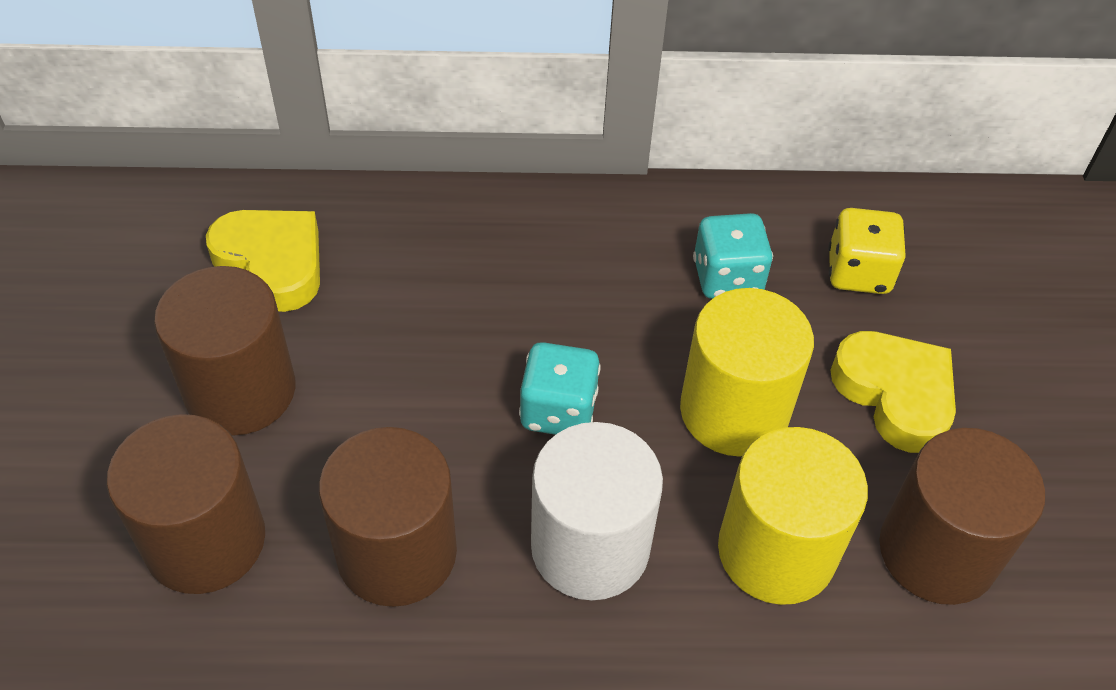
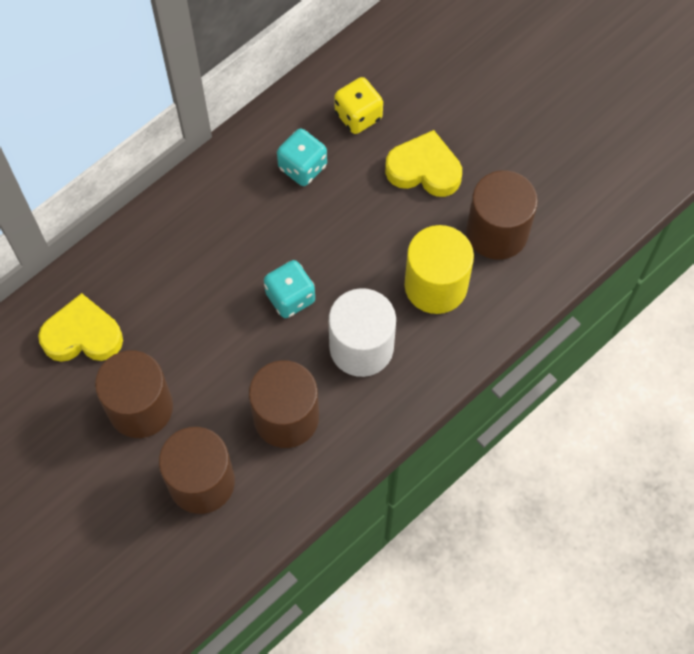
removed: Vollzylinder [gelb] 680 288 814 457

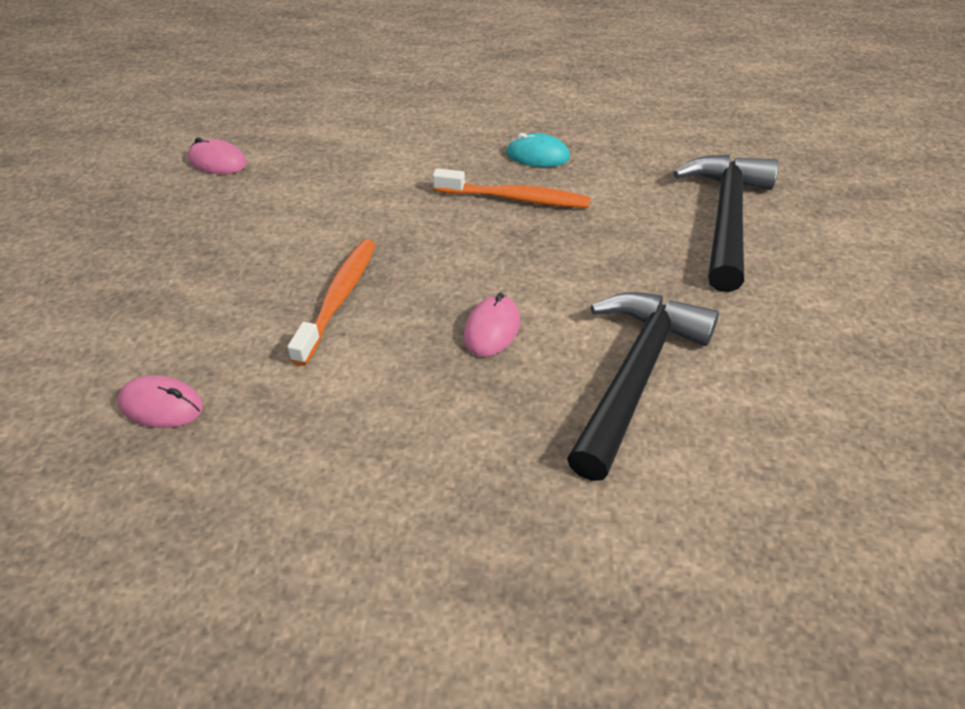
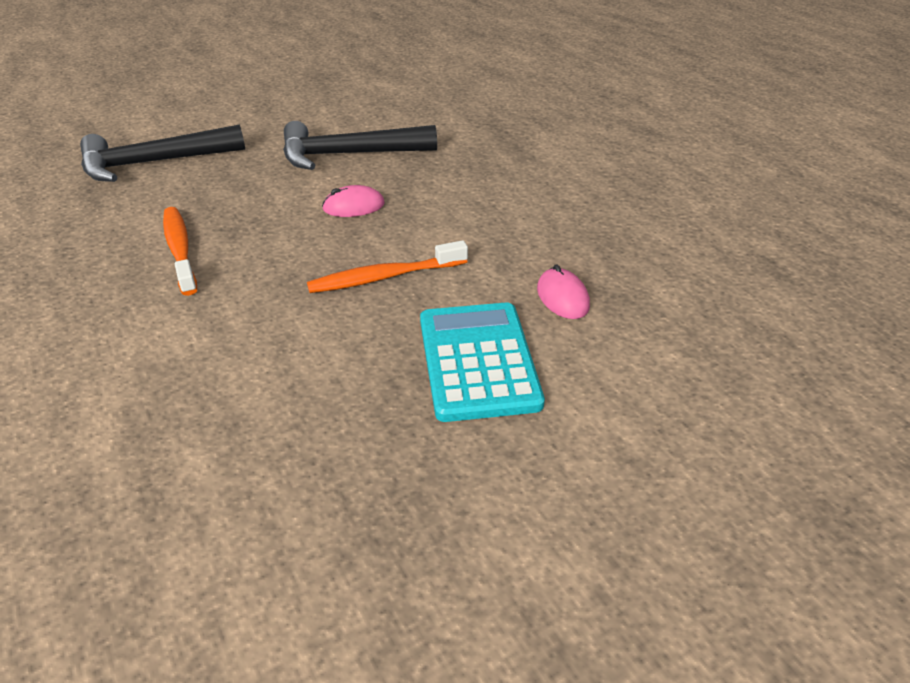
removed: Computermaus [rosa] 188 138 247 174; Computermaus [türkis] 506 133 570 167
added: Taschenrechner [türkis] 420 302 545 422

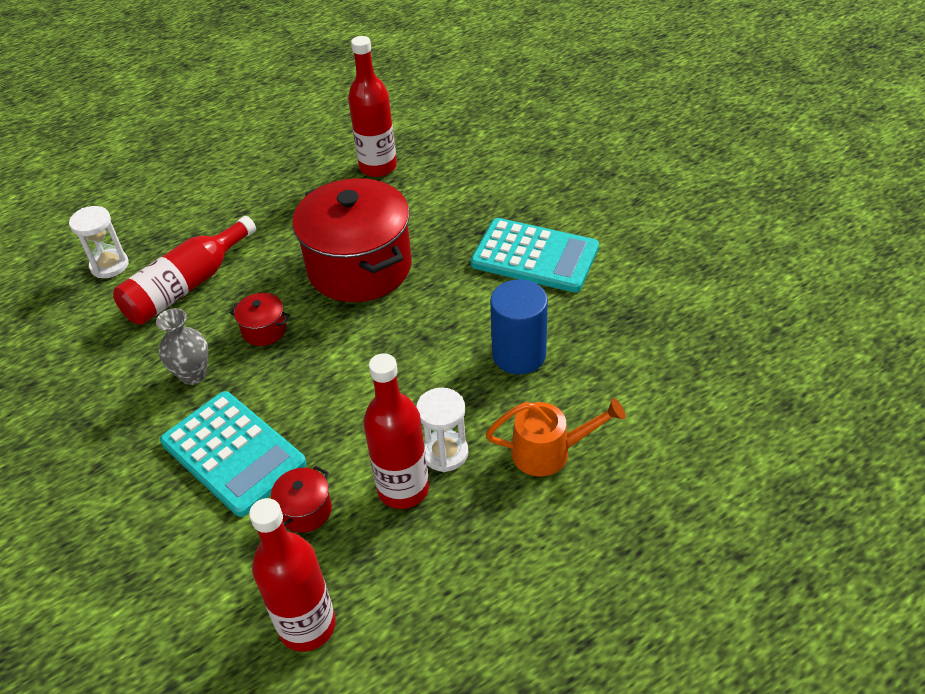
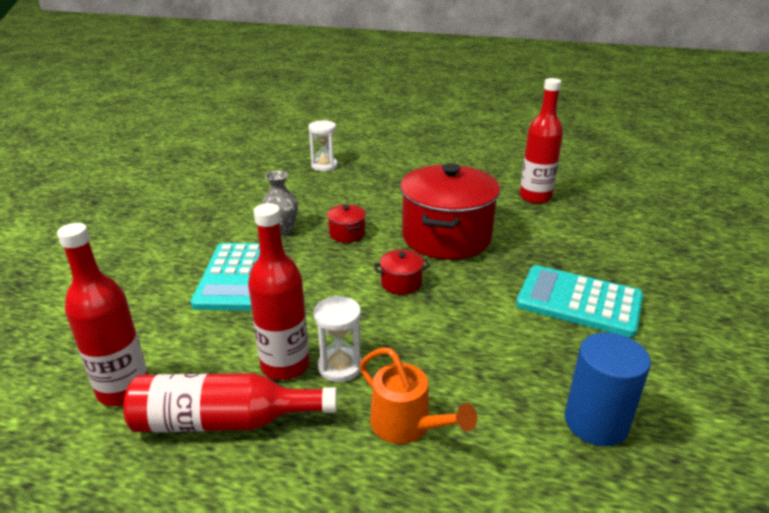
moved: Flasche [rot] 113 216 256 325 to 123 373 337 432; Kochtopf [rot] 271 466 332 533 to 374 250 430 295; Vollzylinder [blau] 490 279 548 374 to 565 332 651 447
turned: Taschenrechner [türkis] 471 218 599 292 = 516 265 643 337 135 degrees clockwise

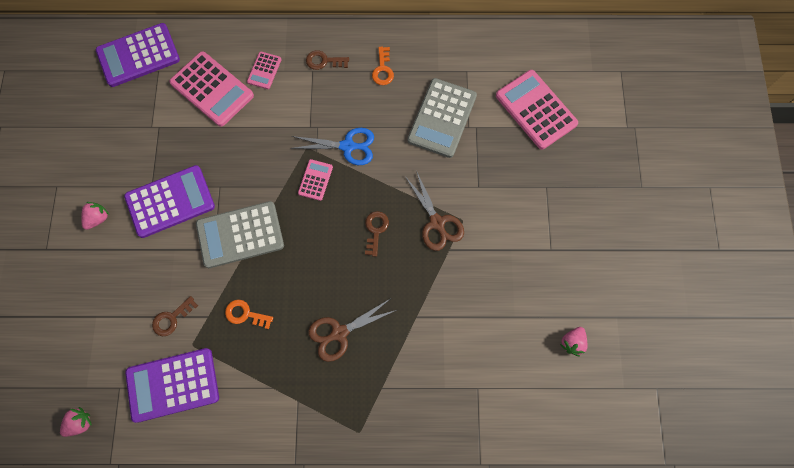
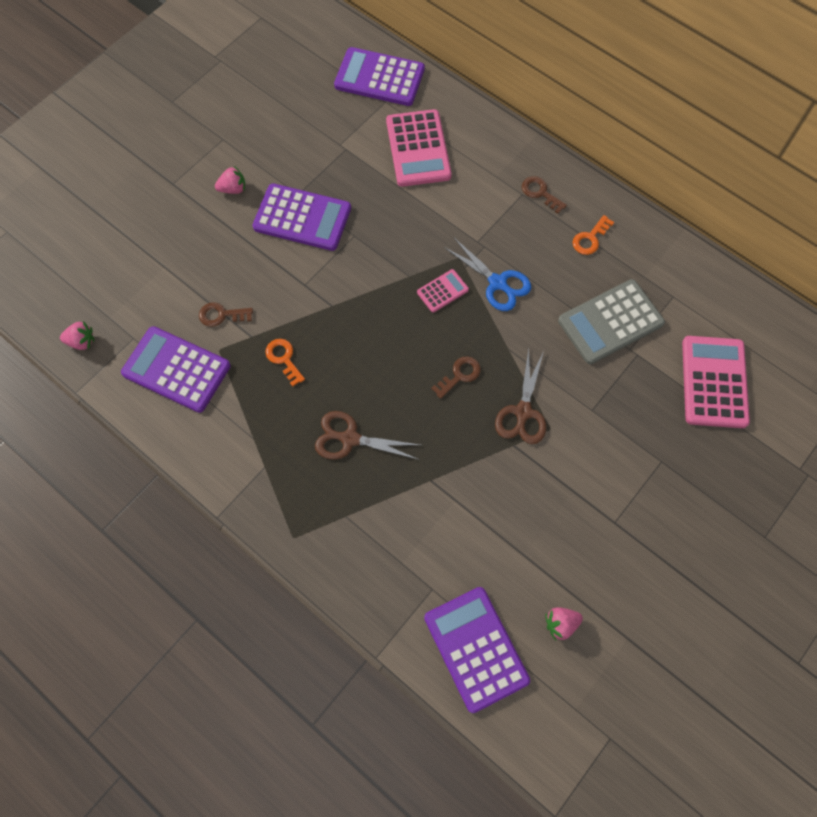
removed: Taschenrechner [grau] 196 201 284 268; Taschenrechner [rosa] 247 52 282 89
added: Taschenrechner [lila] 424 587 530 713

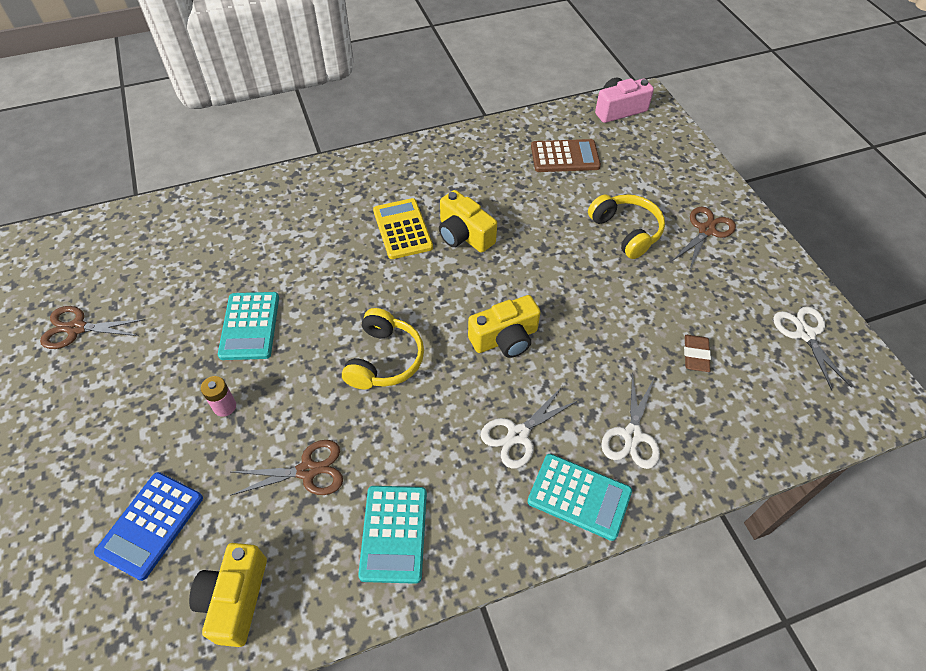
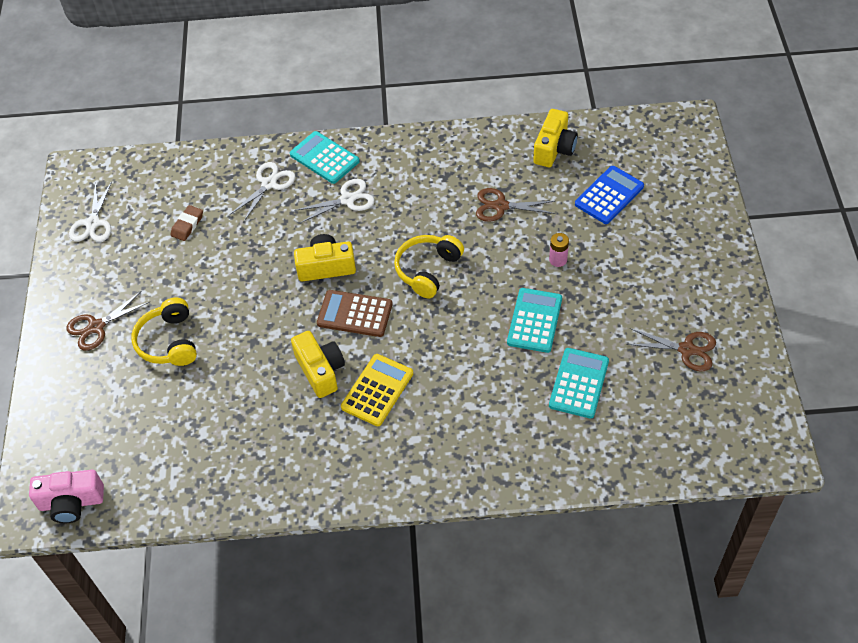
moved: Taschenrechner [türkis] 358 486 427 584 to 549 348 609 418; Taschenrechner [braun] 531 139 601 172 to 317 290 393 337
turned: Taschenrechner [gelb] 373 198 433 259 = 341 354 413 426 150 degrees counterclockwise

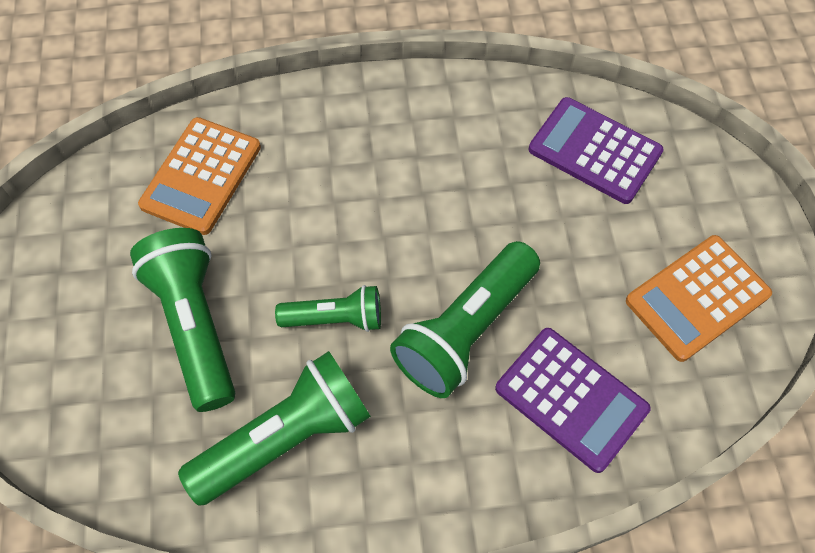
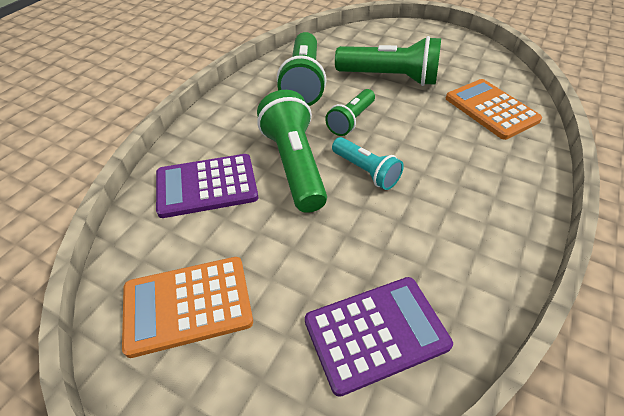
added: Taschenlampe [türkis] 332 137 404 190
turned: Taschenrechner [orange] 626 235 772 362 = 122 257 253 358 105 degrees counterclockwise

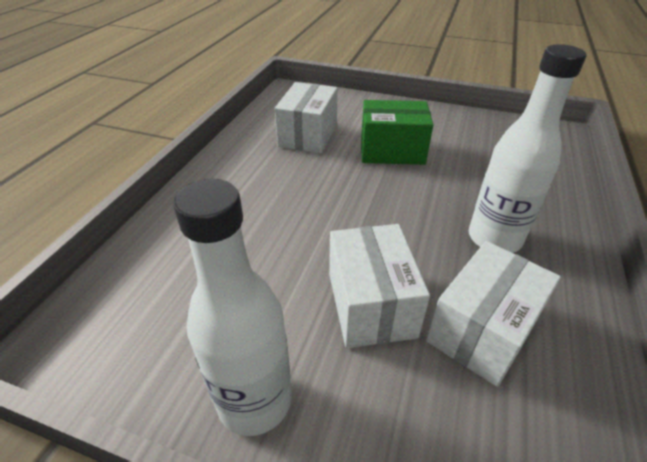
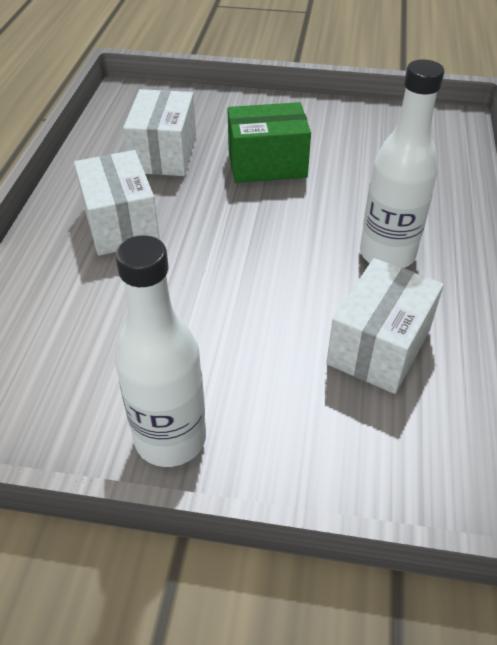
moved: Schachtel [weiß] 329 224 430 348 to 74 150 160 256

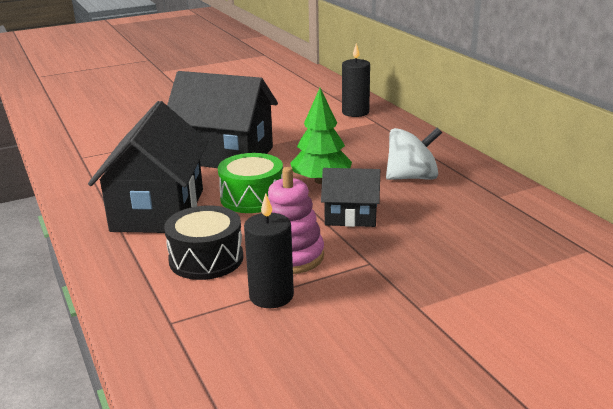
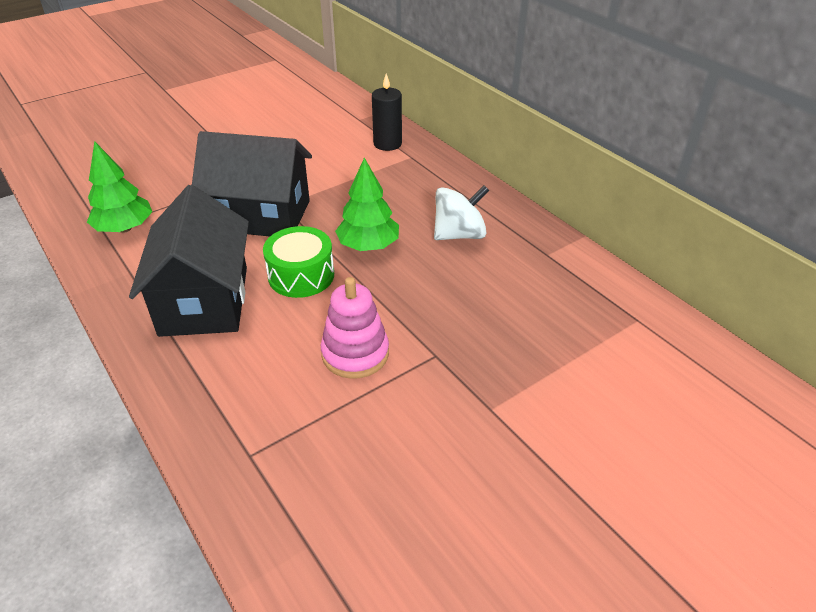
removed: Trommel [schwarz] 164 205 243 280; Kerze [schwarz] 244 193 294 308; Haus [schwarz] 321 168 380 227
added: Baum [grün] 87 141 152 233

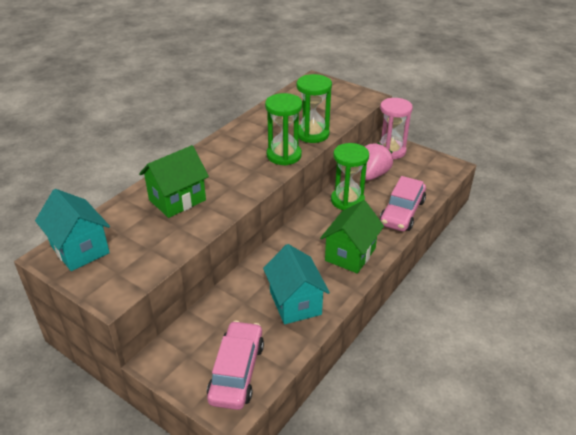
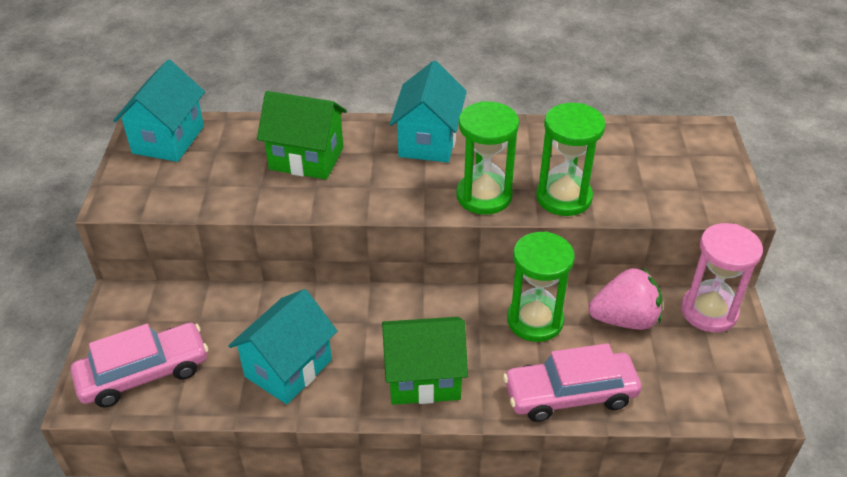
added: Haus [türkis] 389 61 467 163

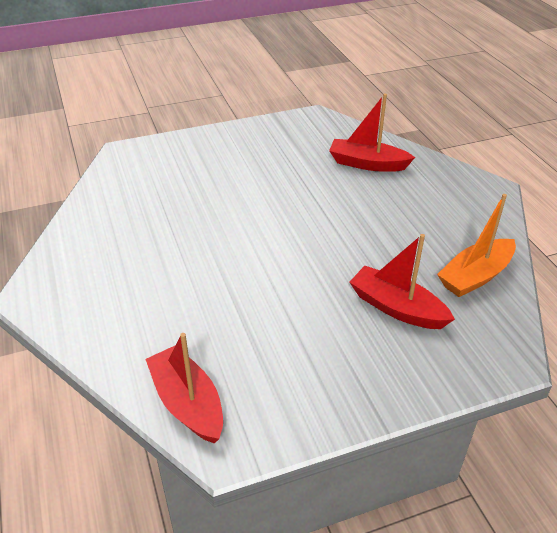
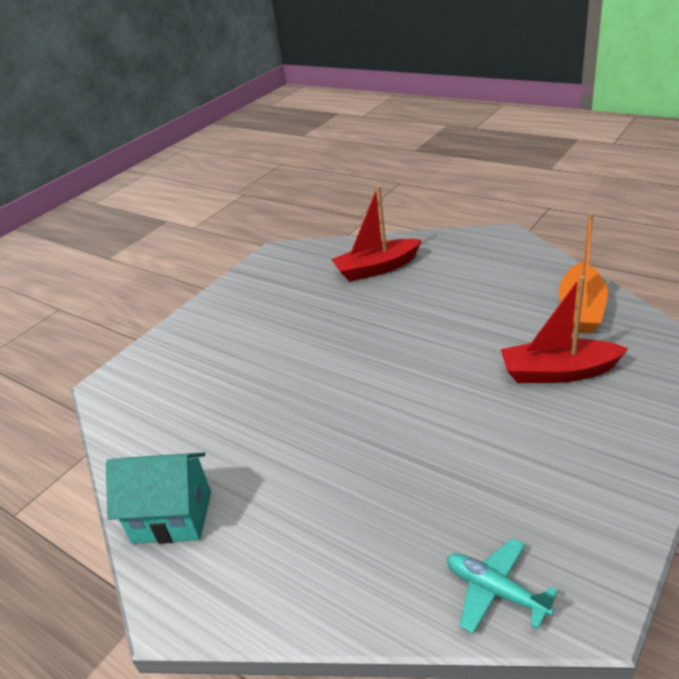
added: Haus [türkis] 106 453 211 544
replaced: Boot [rot] 146 333 223 444 to Flugzeug [türkis] 447 538 558 633

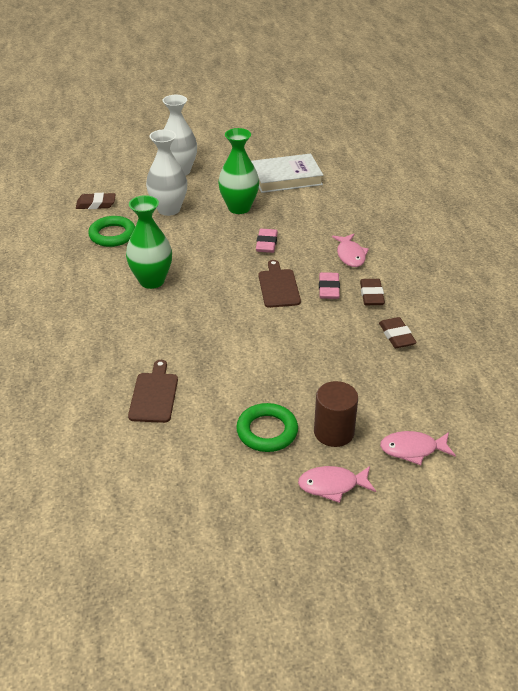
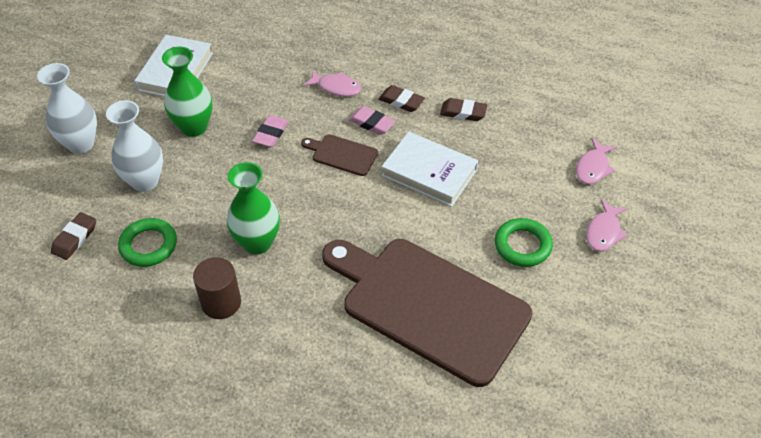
added: Buch [weiß] 382 132 478 207
moved: Vollzylinder [braun] 314 381 358 447 to 193 257 241 319
turned: Radiergummi [rosa] 256 229 278 253 = 252 115 289 147 75 degrees clockwise
resized: Schneidebrett [braun] 128 360 178 423 = 322 239 532 387 x2.48

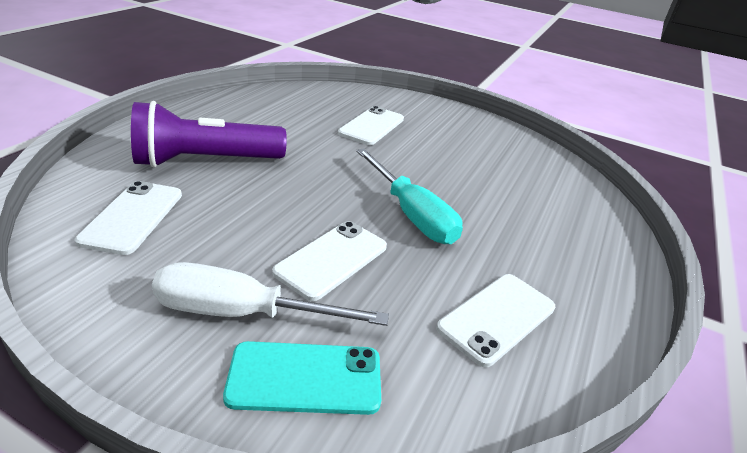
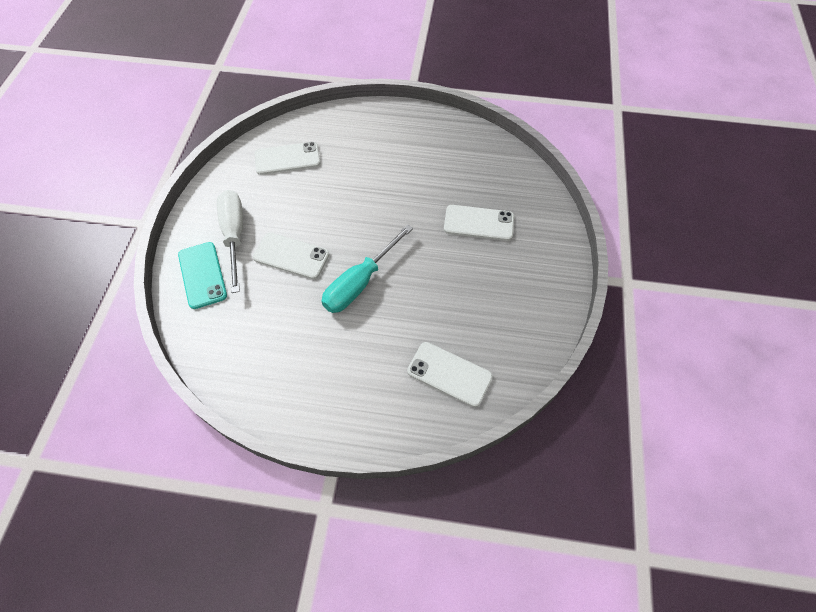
removed: Taschenlampe [lila] 131 101 287 167
moved: Handy [weiß] 436 274 555 367 to 407 342 493 407

